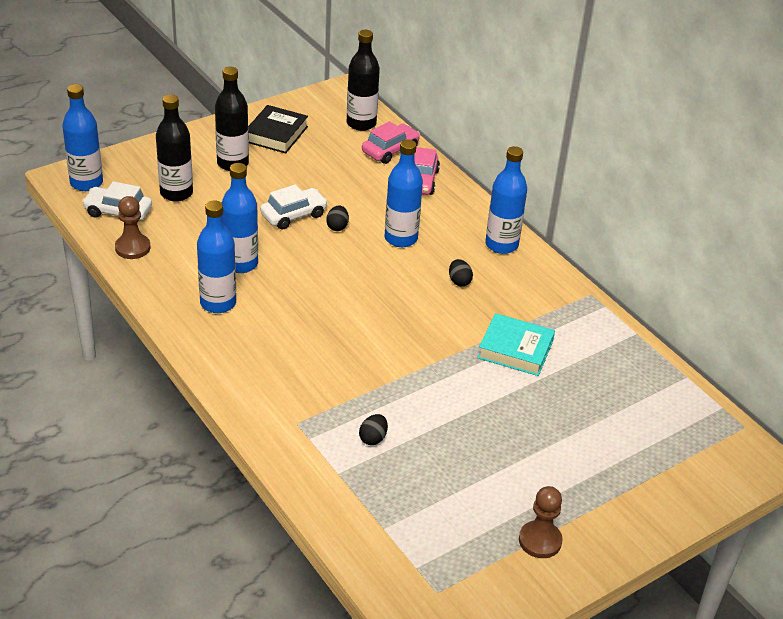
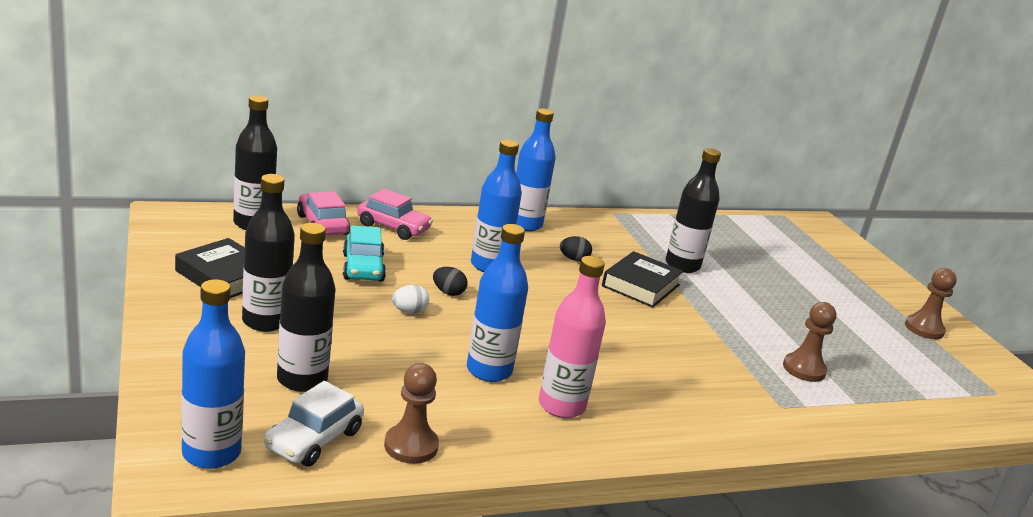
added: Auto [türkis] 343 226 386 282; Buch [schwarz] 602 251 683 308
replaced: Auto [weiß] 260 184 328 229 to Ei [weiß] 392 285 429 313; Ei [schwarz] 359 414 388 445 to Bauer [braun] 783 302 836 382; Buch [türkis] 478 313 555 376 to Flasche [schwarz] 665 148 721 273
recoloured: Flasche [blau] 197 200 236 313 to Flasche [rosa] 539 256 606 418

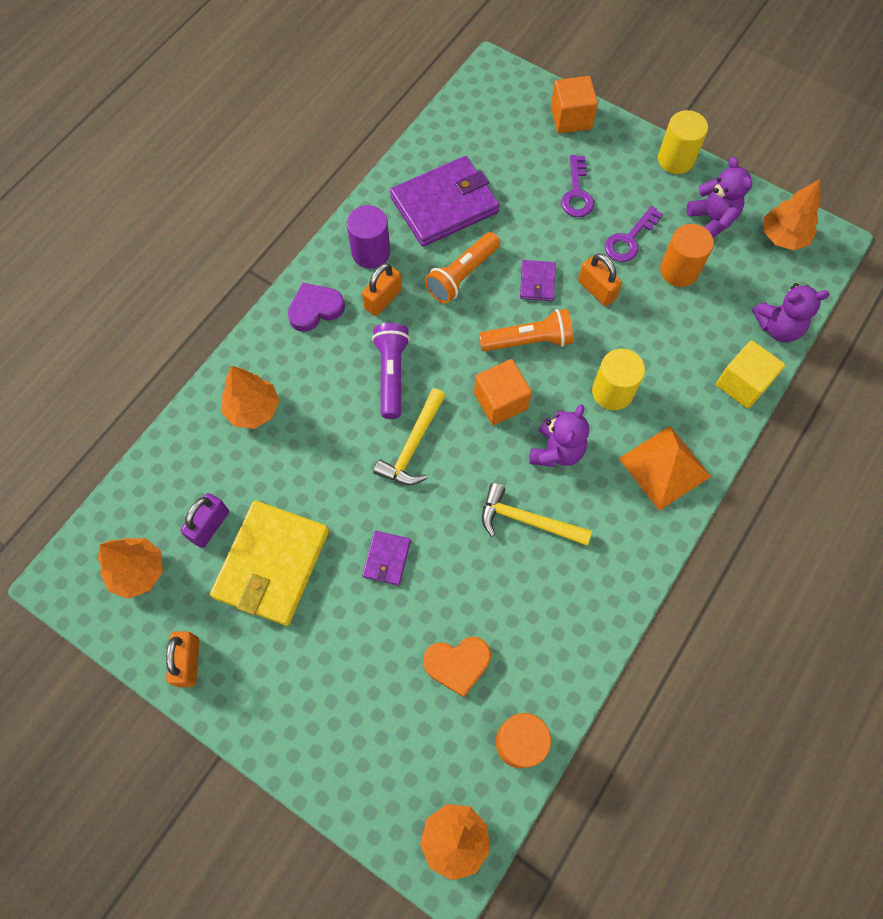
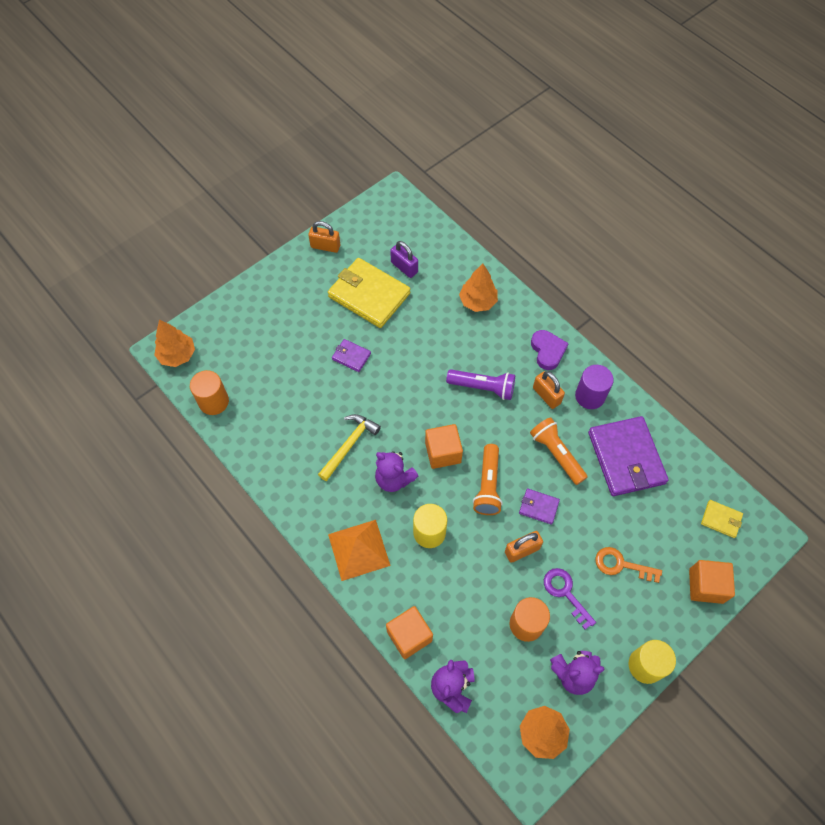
removed: Baum [orange] 98 538 163 599; Hammer [gelb] 373 388 446 485; Herz [orange] 423 637 491 697
added: Geldbörse [gelb] 701 500 743 538
recoloured: Schlüssel [lila] 561 155 594 217 to Schlüssel [orange] 596 547 662 583; Kubus [gelb] 716 340 785 409 to Kubus [orange] 386 606 433 659

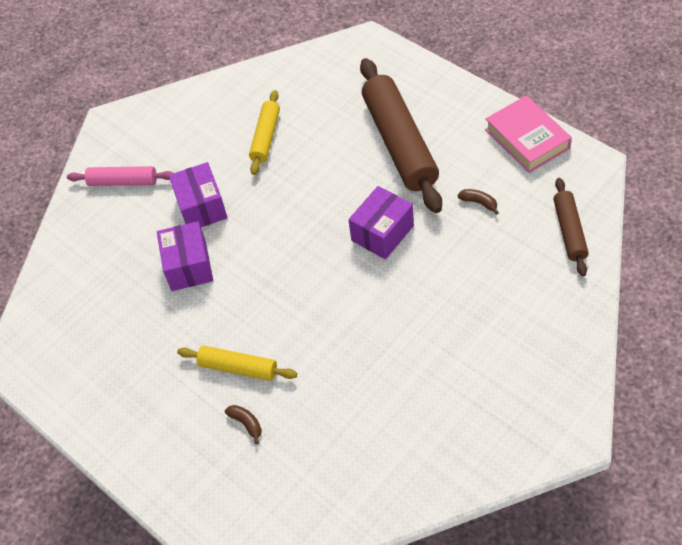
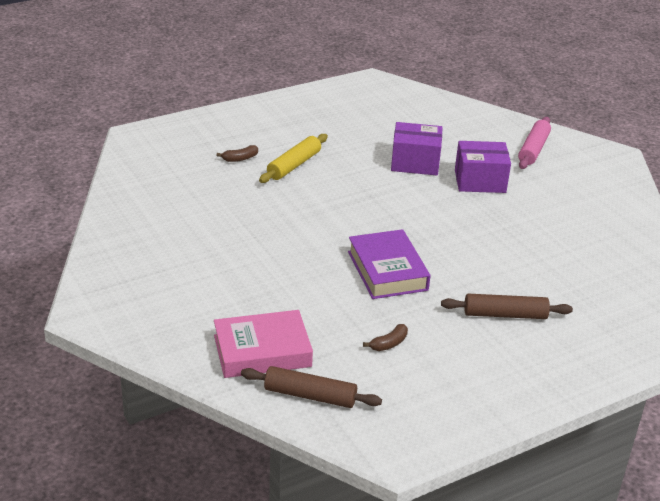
removed: Nudelholz [gelb] 249 90 280 175
moved: Buch [rosa] 485 95 572 173 to 214 310 313 378
replaced: Schachtel [lila] 349 186 414 259 to Buch [lila] 348 229 430 299
resized: Nudelholz [braun] 360 58 442 213 = 441 294 573 319 x0.52

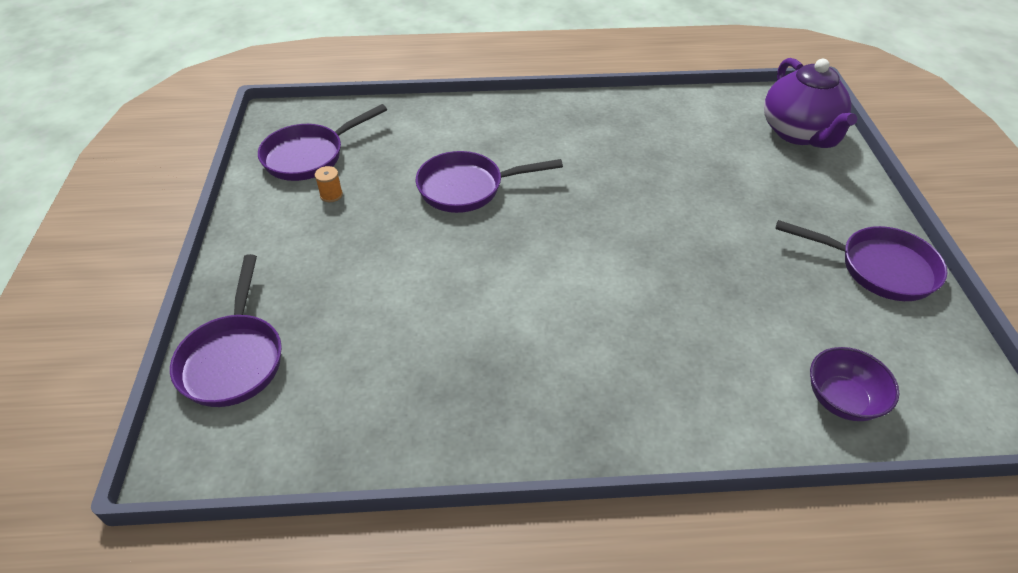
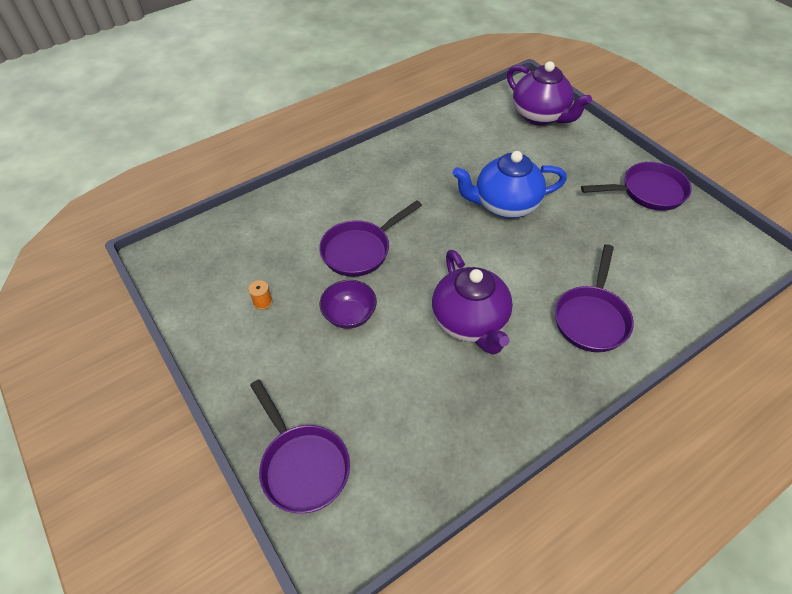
added: Teekanne [lila] 432 250 513 355; Teekanne [blau] 452 151 567 218
moved: Pfanne [lila] 258 104 387 181 to 555 244 634 352; Schüssel [lila] 810 347 900 421 to 320 280 377 329

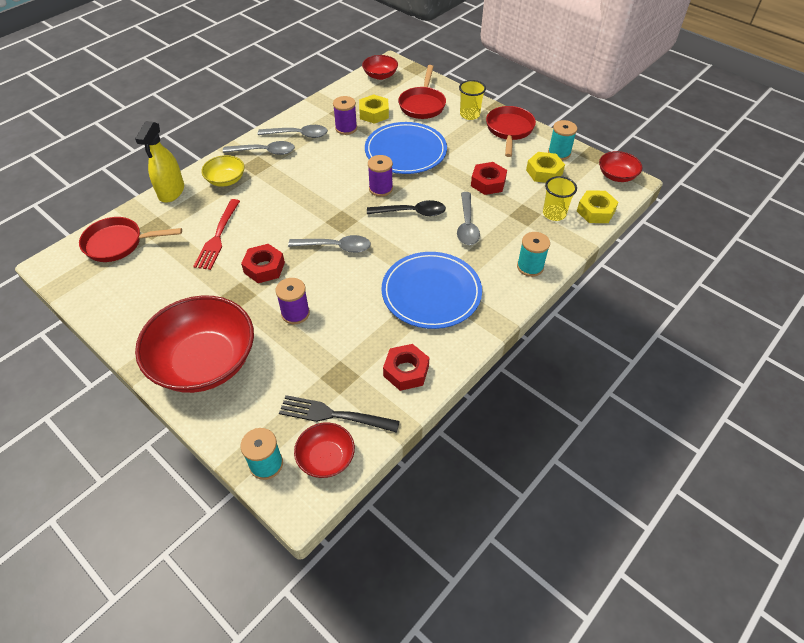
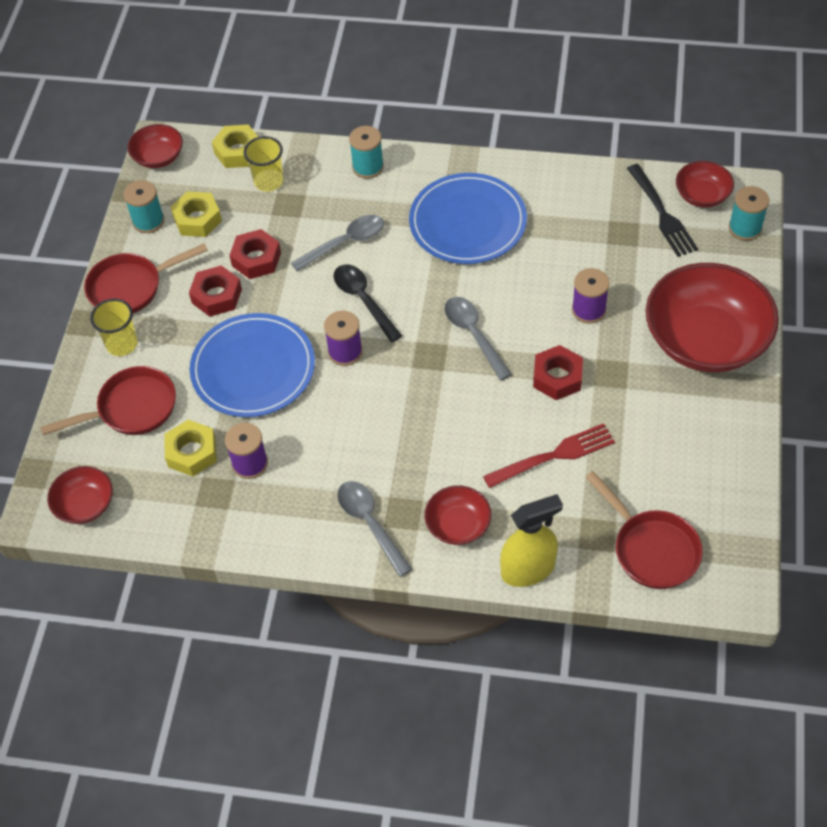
removed: Löffel [grau] 258 125 328 138
moved: Sechskantmutter [rot] 383 344 429 391 to 189 265 242 317
recoloured: Schüssel [gelb] 201 155 245 187 to Schüssel [rot] 424 485 491 545

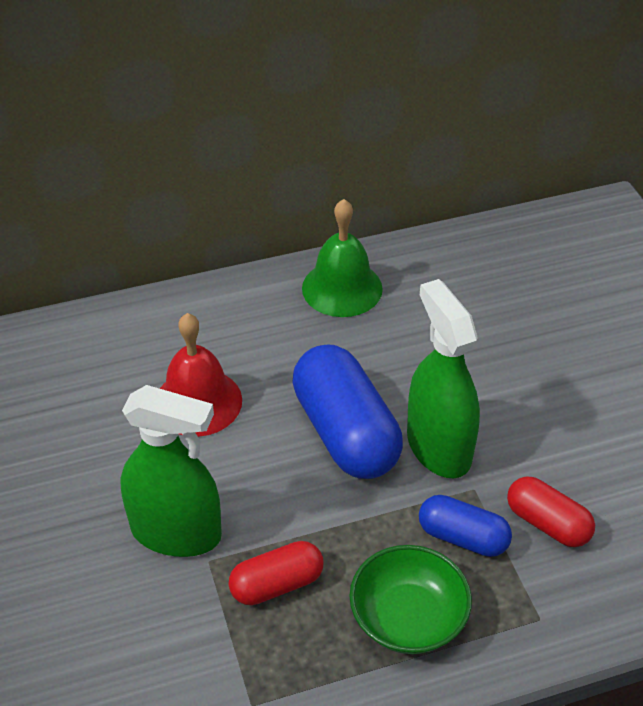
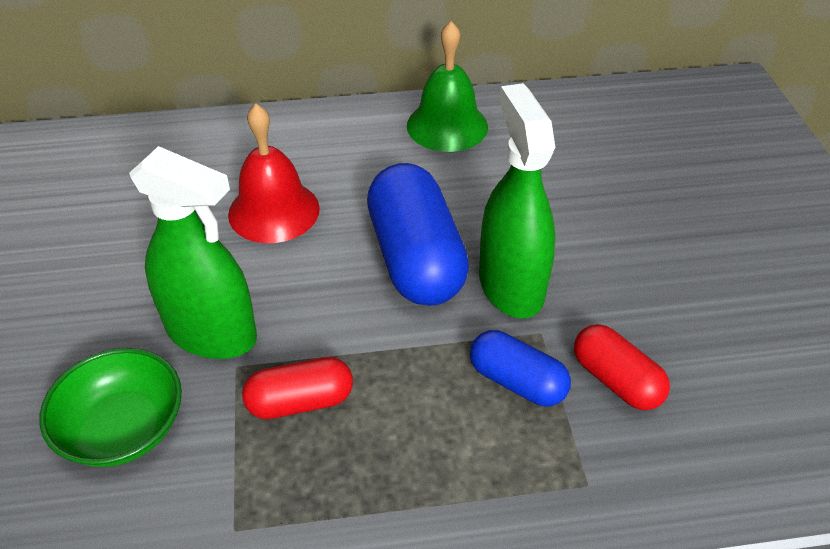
moved: Schüssel [grün] 350 545 472 654 to 40 348 182 467

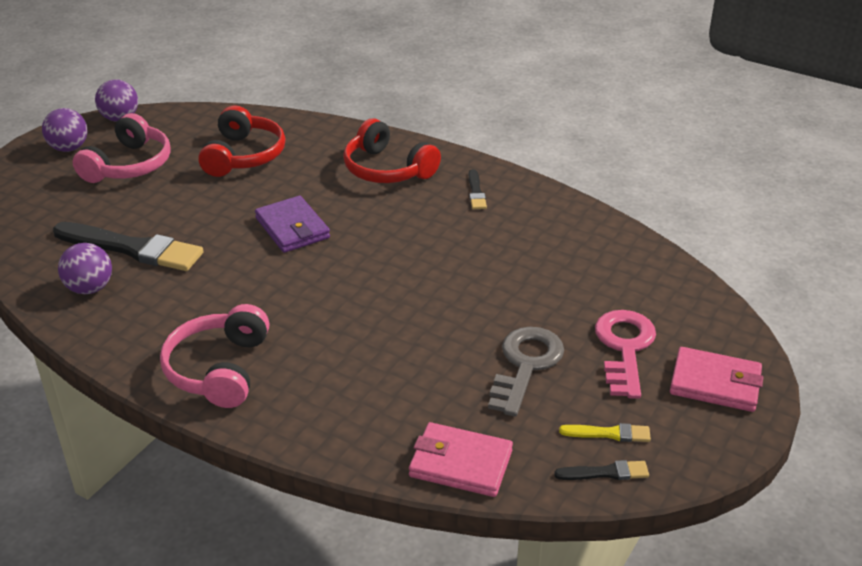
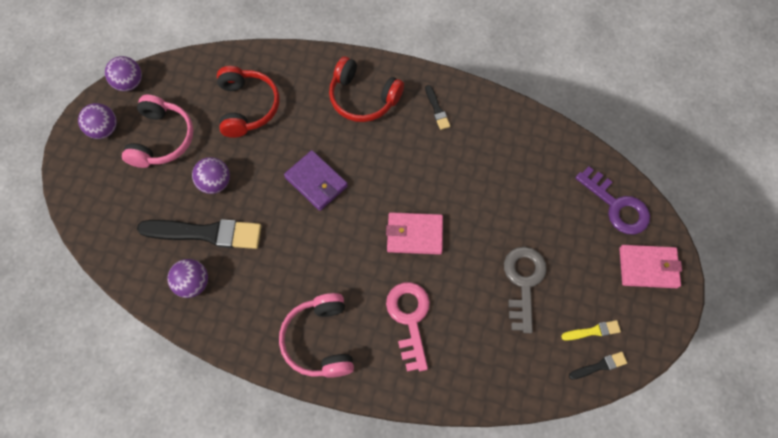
added: Ball [lila] 192 157 230 194; Schlüssel [lila] 575 166 650 235
moved: Geldbörse [rosa] 409 422 513 497 to 386 212 443 255; Schlüssel [rosa] 595 310 656 399 to 386 282 430 372

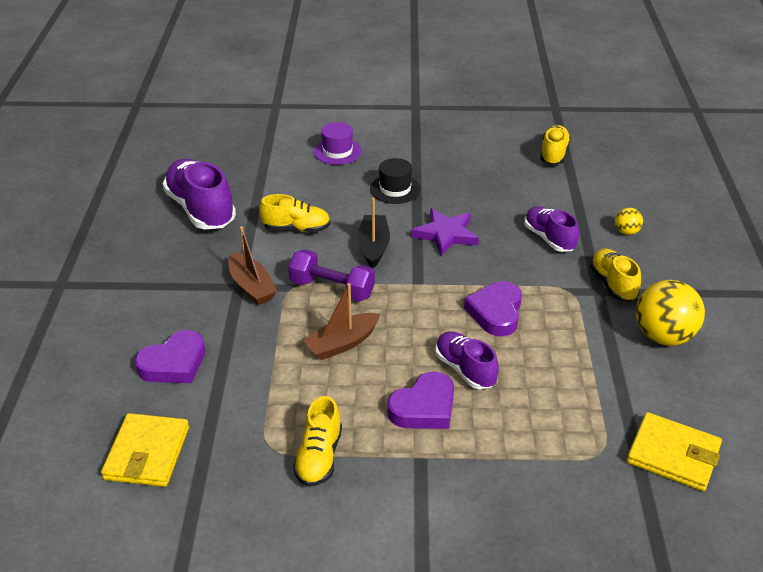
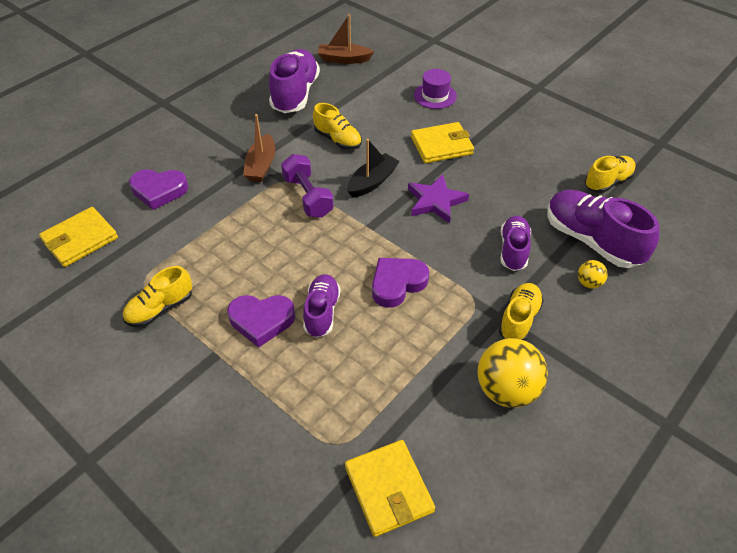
added: Schuh [lila] 547 190 660 268
moved: Boot [braun] 303 283 380 360 to 318 14 374 64
replaced: Hut [schwarz] 370 158 421 204 to Geldbörse [gelb] 411 122 474 163

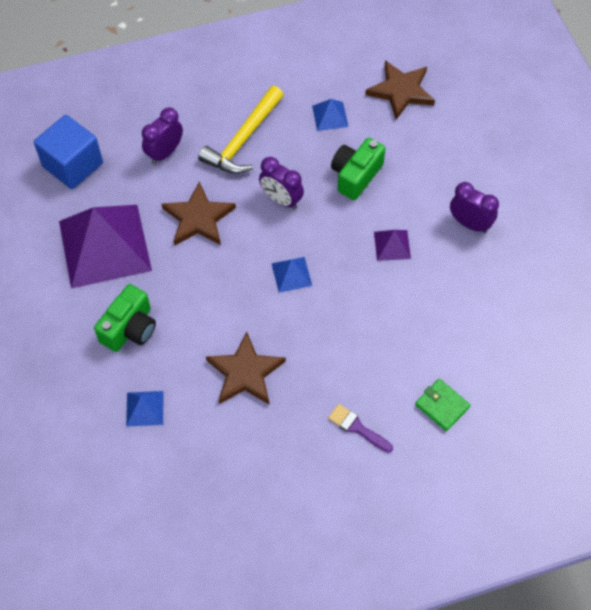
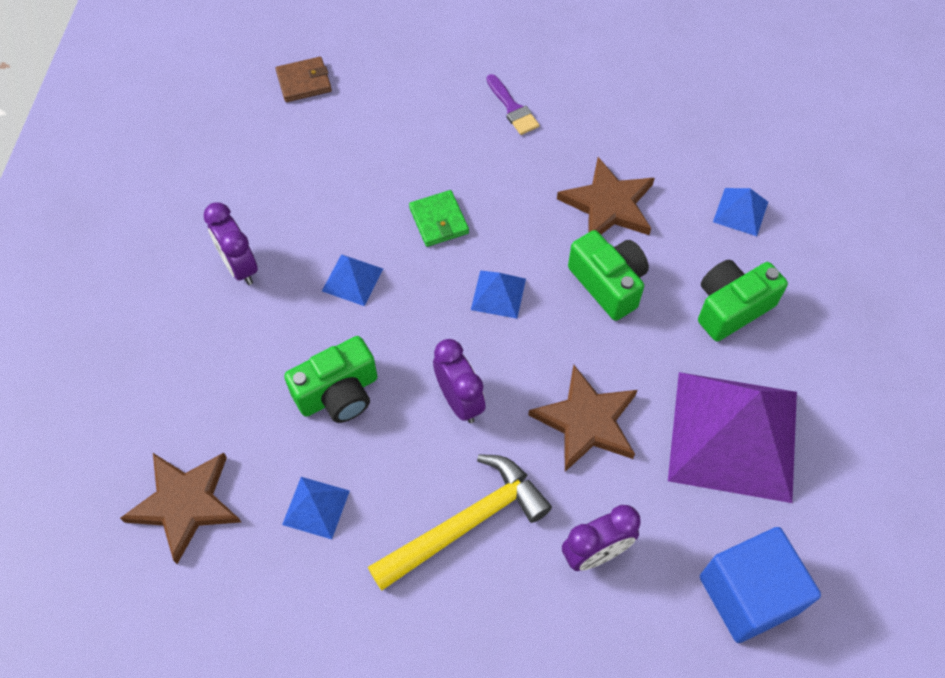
added: Geldbörse [braun] 275 57 332 102; Kamera [grün] 568 230 649 321
moved: Geldbörse [grün] 415 379 470 431 to 409 190 469 247
recoloured: Pyramide [lila] 374 230 411 261 to Pyramide [blau] 322 254 383 306

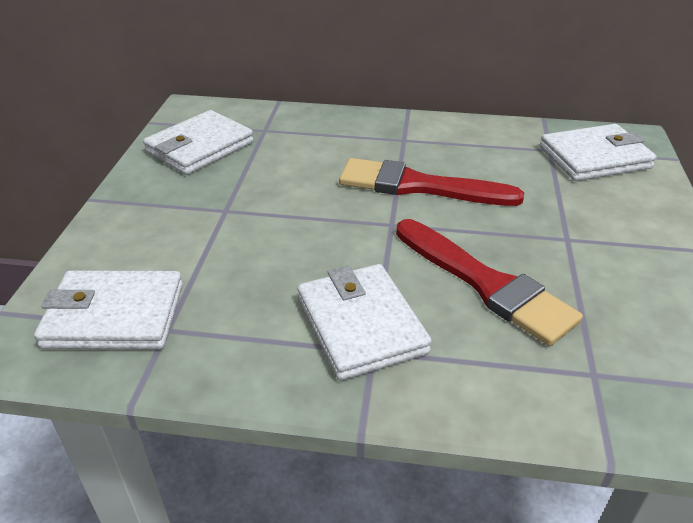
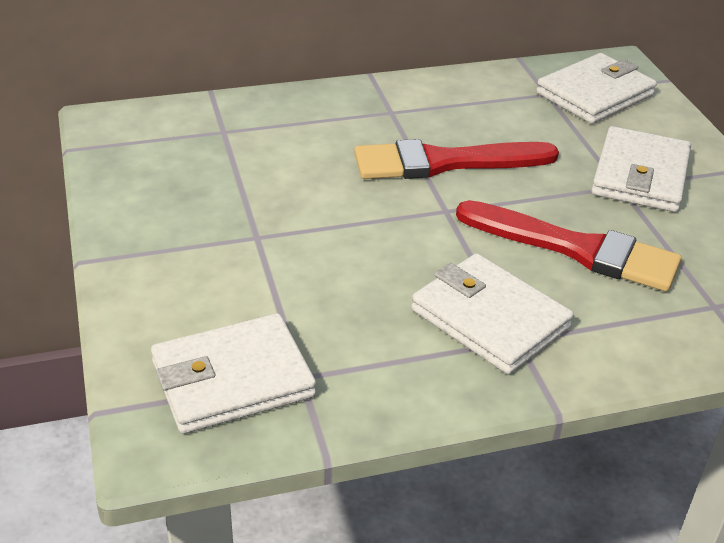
moved: Geldbörse [weiß] 143 110 254 175 to 591 126 691 212

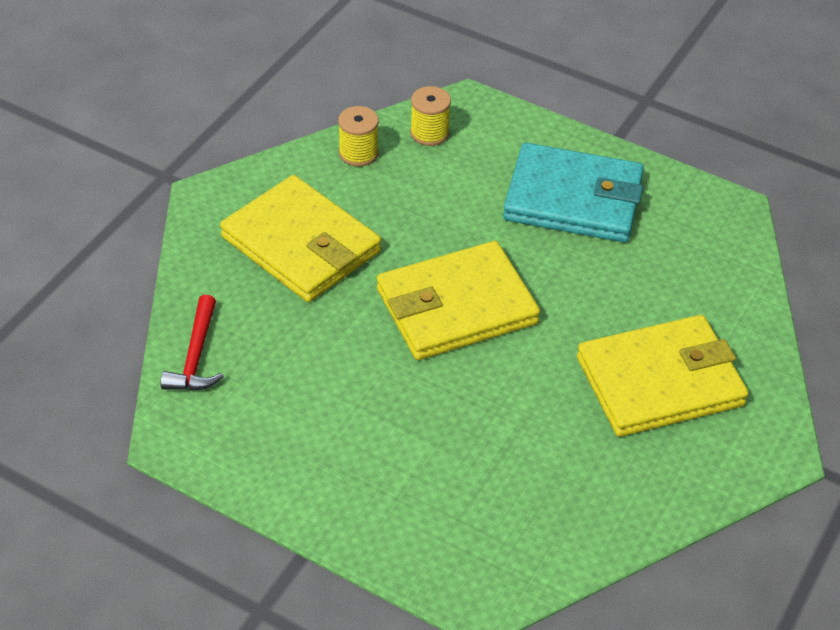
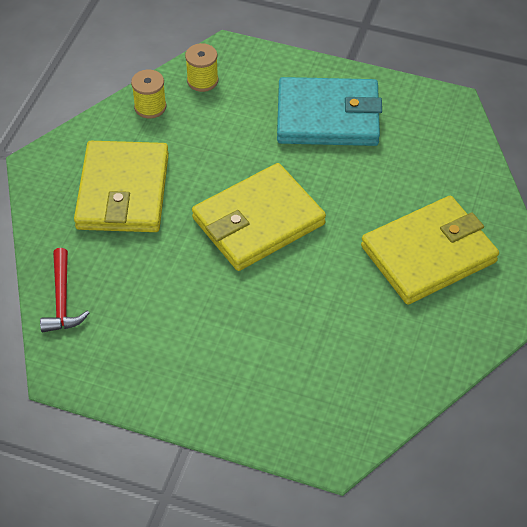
turned: Geldbörse [gelb] 220 175 381 302 = 74 141 169 232 60 degrees clockwise

